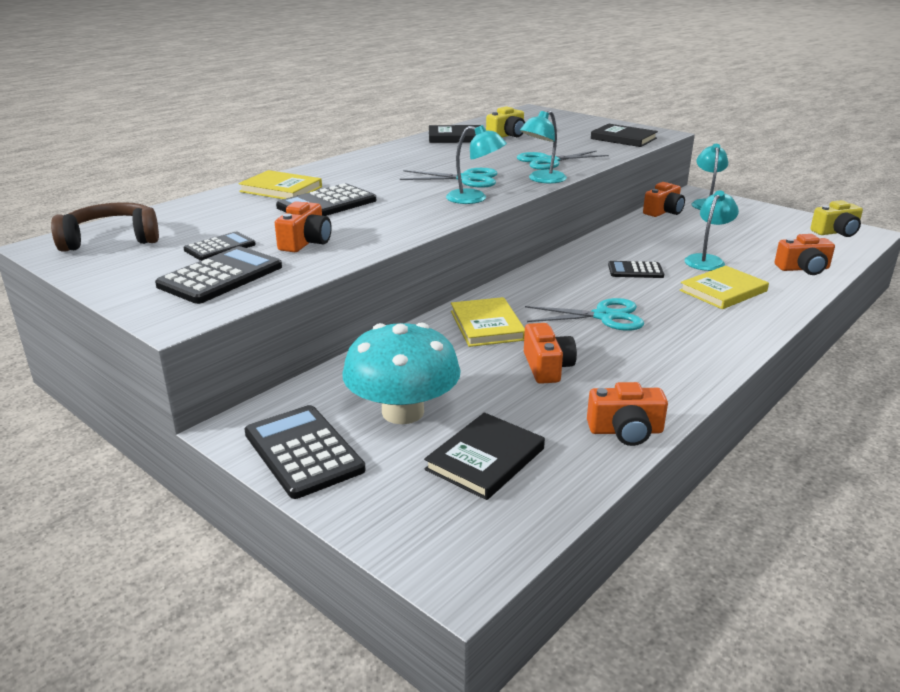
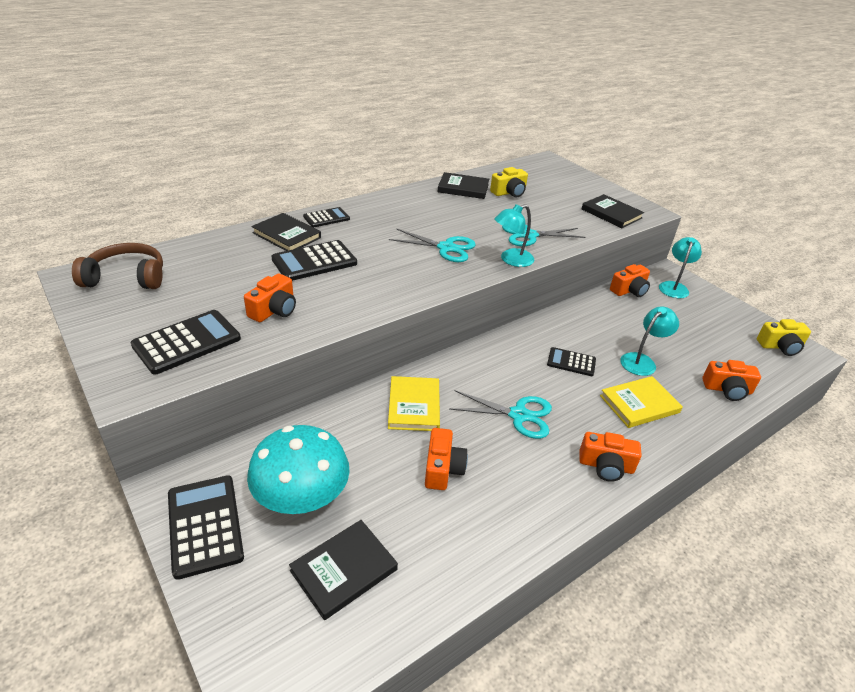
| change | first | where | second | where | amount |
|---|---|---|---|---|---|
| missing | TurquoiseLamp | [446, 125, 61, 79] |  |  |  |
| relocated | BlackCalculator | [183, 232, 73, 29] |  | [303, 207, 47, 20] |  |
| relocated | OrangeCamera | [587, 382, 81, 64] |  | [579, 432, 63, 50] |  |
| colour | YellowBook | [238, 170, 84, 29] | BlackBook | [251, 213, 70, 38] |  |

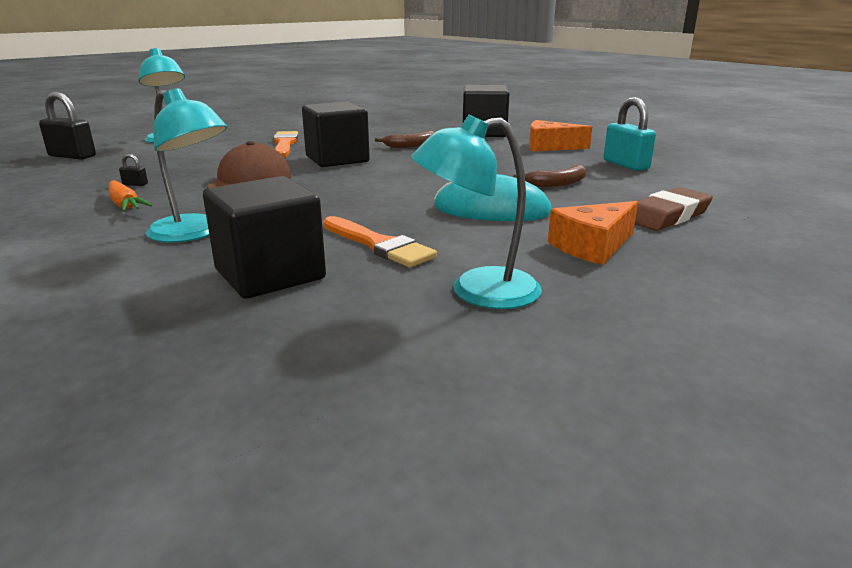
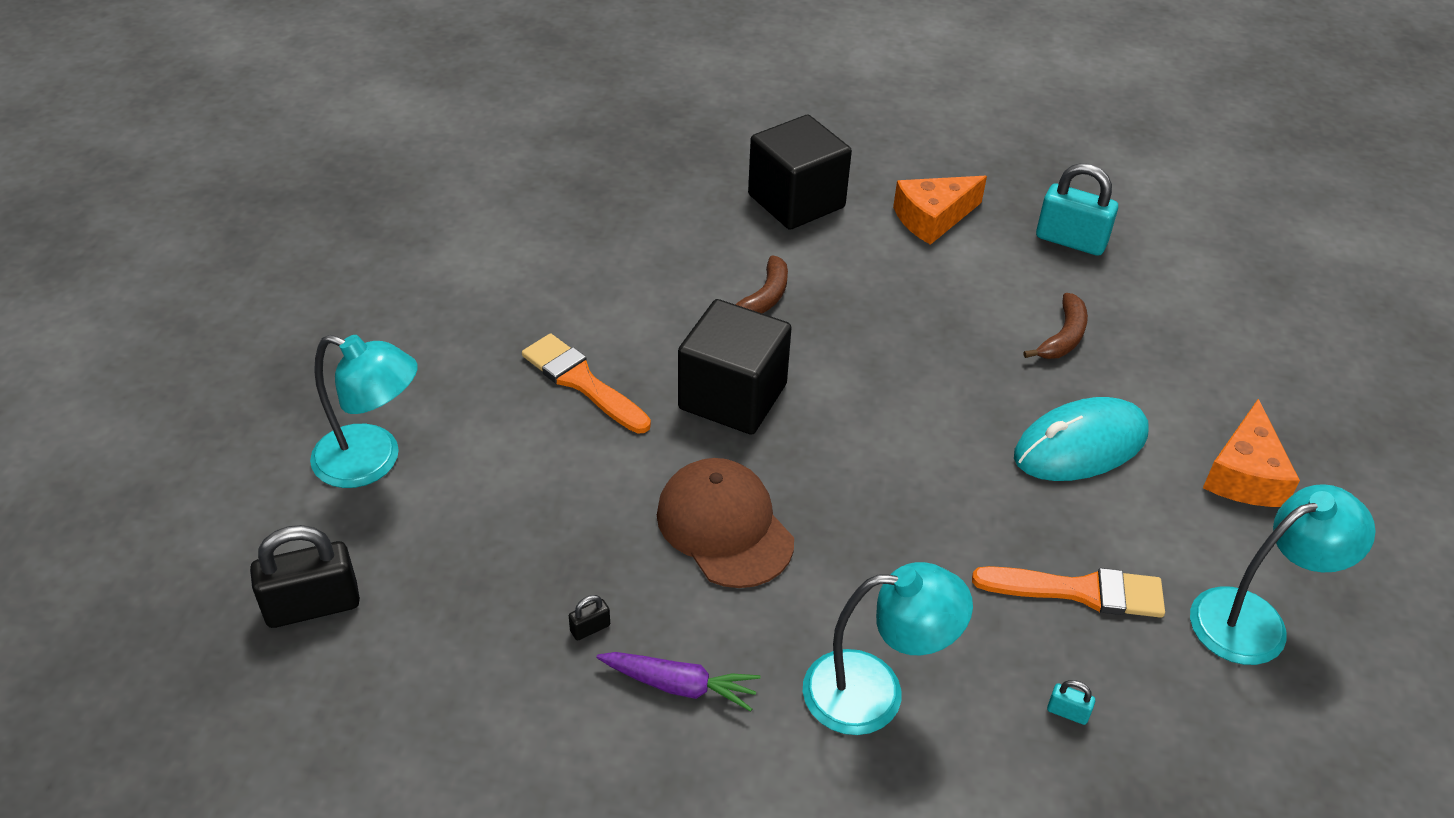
| change | first | where | second | where | amount |
|---|---|---|---|---|---|
| missing | BrownEraser | [635, 187, 78, 44] |  |  |  |
| exchanged | BlackCube | [203, 176, 123, 123] | TurquoisePadlock | [1047, 680, 48, 45] |  |
| colour | OrangeCarrot | [109, 180, 43, 32] | PurpleCarrot | [596, 652, 164, 60] |  |
| spun | TurquoiseLamp | [411, 115, 131, 194] |  | [1190, 484, 186, 181] | 150 degrees counterclockwise |

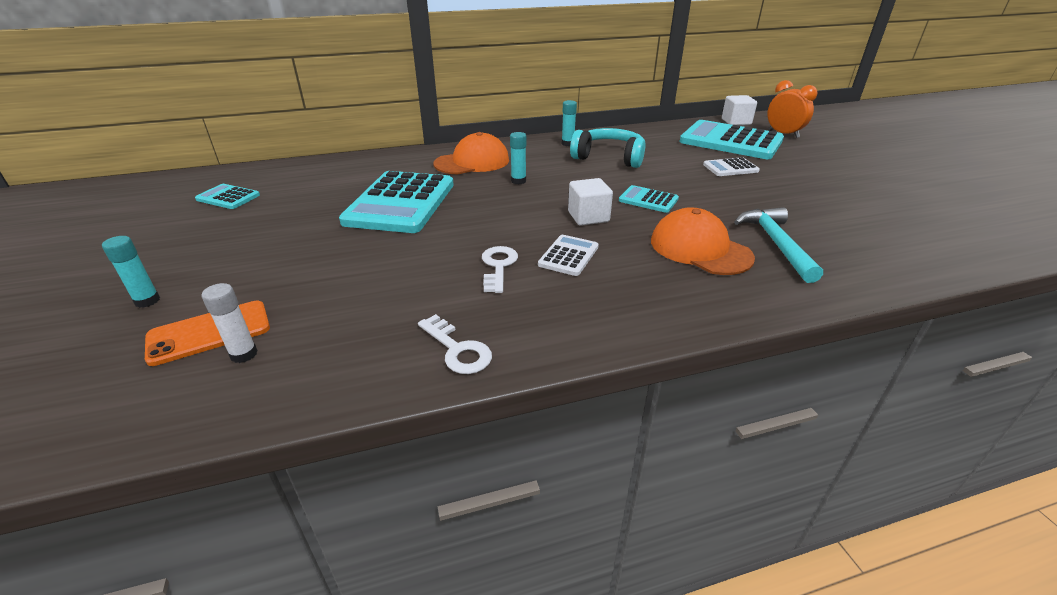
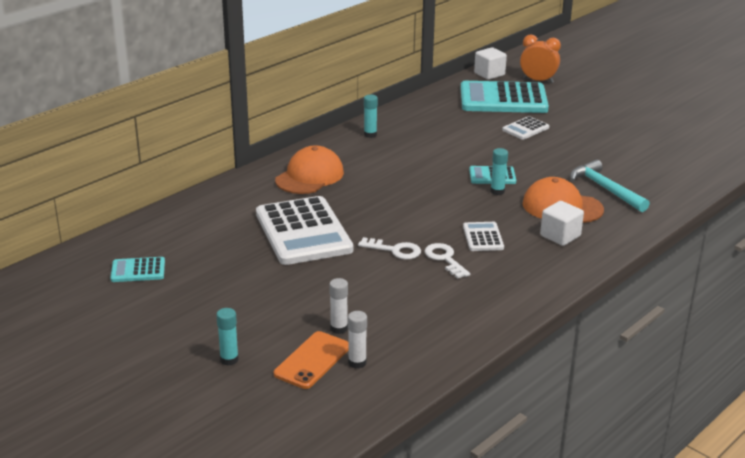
| change | first | where | second | where | amount |
|---|---|---|---|---|---|
| missing | TurquoiseHeadphones | [570, 128, 76, 40] |  |  |  |
| appeared |  |  | WhiteGlueStick | [329, 278, 19, 56] |  |
| relocated | WhiteKey | [418, 314, 74, 60] |  | [358, 237, 63, 23] |  |
| relocated | TurquoiseGlueStick | [510, 132, 16, 53] |  | [490, 148, 18, 47] |  |
| relocated | WhiteCube | [568, 178, 45, 48] |  | [540, 201, 44, 45] |  |
| colour | TurquoiseCalculator | [339, 171, 115, 62] | WhiteCalculator | [256, 196, 97, 69] |  |

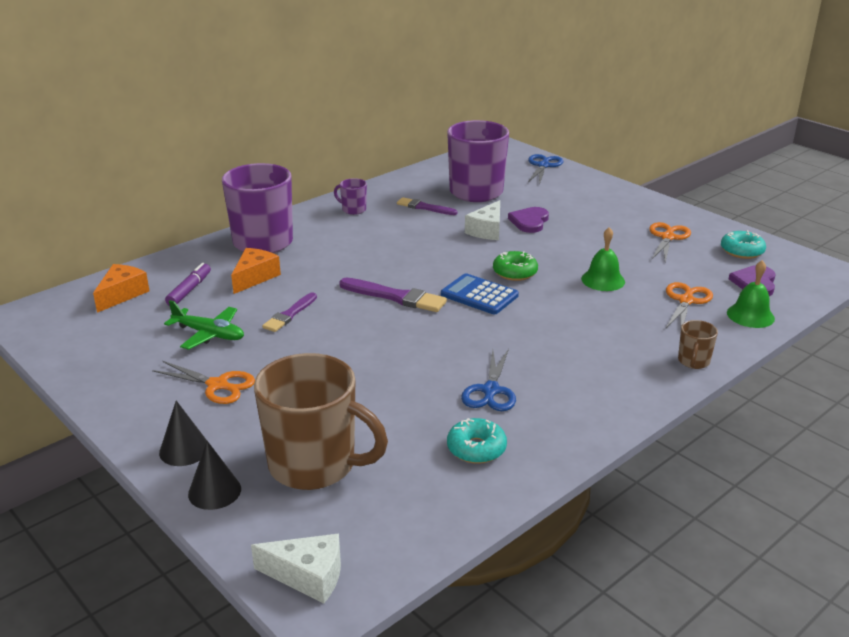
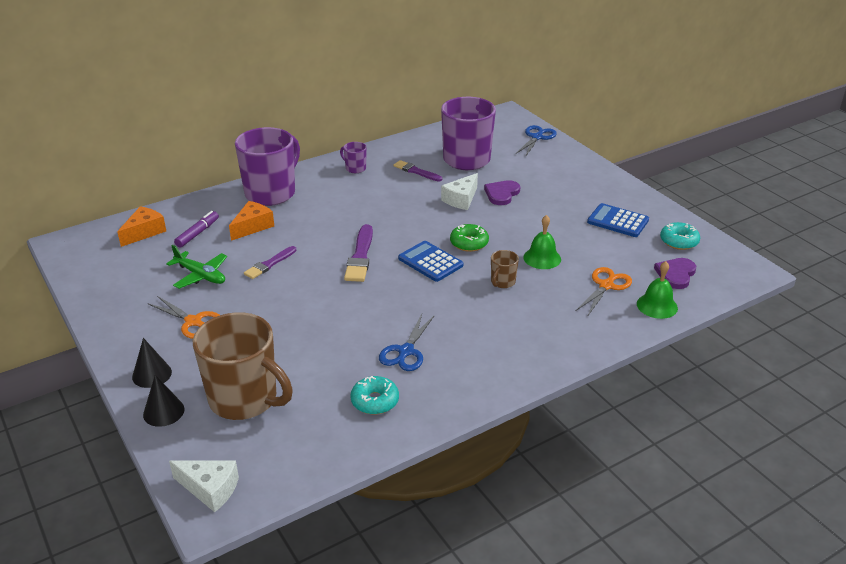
| change | first | where | second | where | amount |
|---|---|---|---|---|---|
| relocated | BrownMug | [678, 320, 40, 49] |  | [491, 250, 28, 38] |  |
| exchanged | OrangeScissors | [649, 222, 42, 40] | BlueCalculator | [587, 203, 62, 34] |  |
| spun | PurpleBrush | [339, 278, 108, 34] |  | [344, 224, 29, 58] | 60 degrees clockwise |

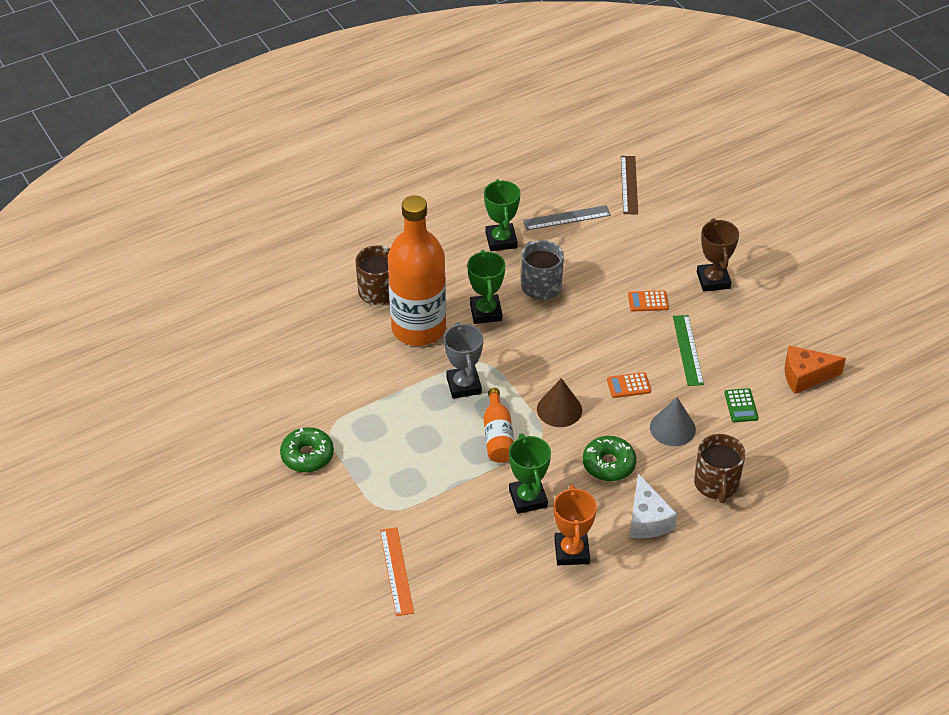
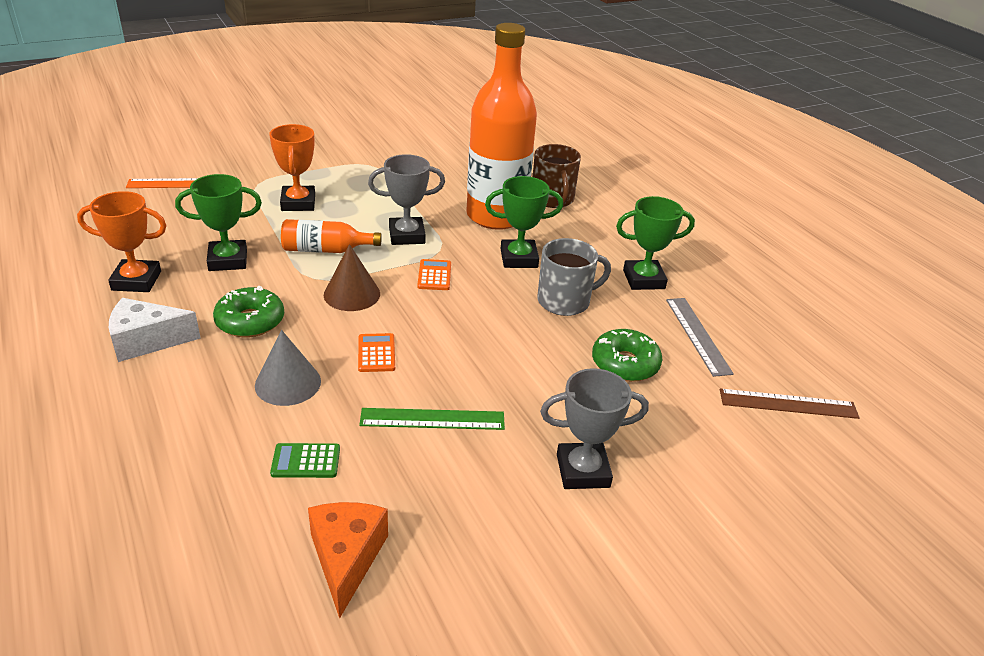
| change | first | where | second | where | amount |
|---|---|---|---|---|---|
| missing | BrownMug | [694, 434, 51, 69] |  |  |  |
| appeared |  |  | OrangeTrophy | [269, 124, 46, 87] |  |
| relocated | GreenDonut | [280, 427, 54, 46] |  | [592, 329, 70, 53] |  |
| relocated | OrangeCalculator | [628, 290, 41, 22] |  | [417, 259, 34, 31] |  |
| colour | BrownTrophy | [697, 218, 42, 74] | GreyTrophy | [540, 368, 109, 121] |  |

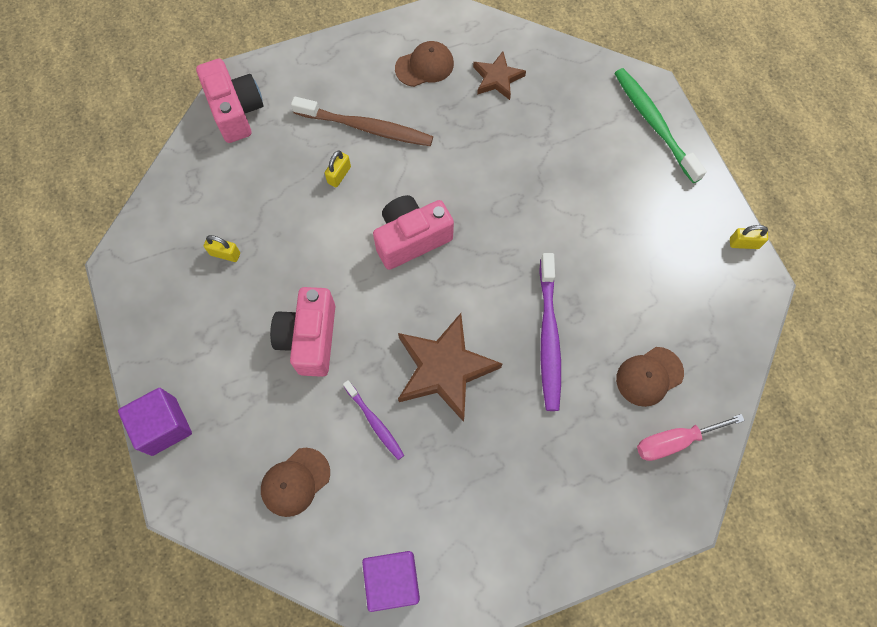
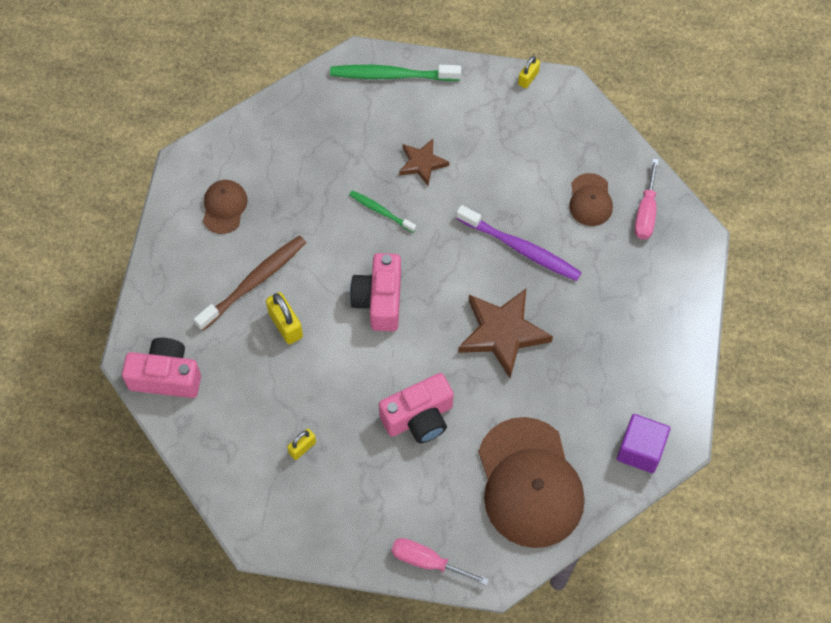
| change | first | where | second | where | amount |
|---|---|---|---|---|---|
| missing | PurpleToothbrush | [343, 380, 61, 80] |  |  |  |
| appeared |  |  | GreenToothbrush | [349, 190, 67, 43] |  |
| relocated | BrownStar | [473, 51, 53, 49] |  | [399, 139, 50, 47] |  |
| exchanged | PurpleCube | [118, 388, 74, 68] | PinkScrewdriver | [391, 538, 98, 47] |  |
| spun | PinkCamera | [270, 287, 65, 90] |  | [379, 373, 75, 70] | 60 degrees counterclockwise |
| size | BrownCap | [261, 448, 69, 69] |  | [478, 417, 107, 131] | x2.11 |
| size | YellowPadlock | [325, 151, 26, 36] |  | [266, 292, 37, 52] | x1.58 |

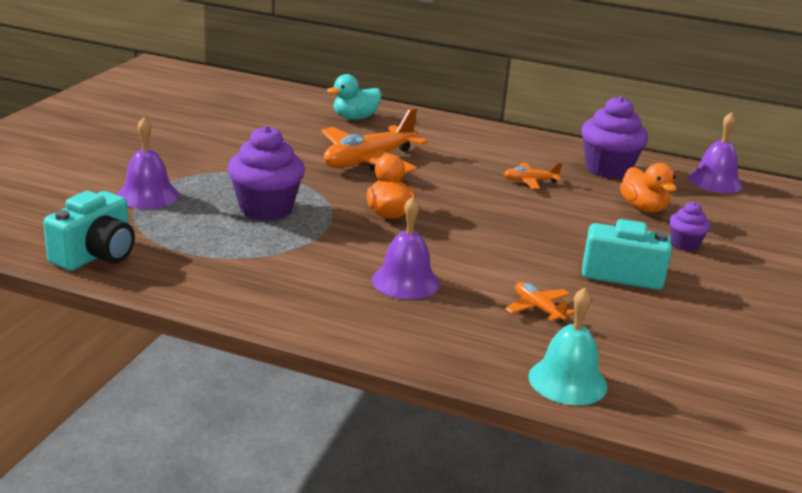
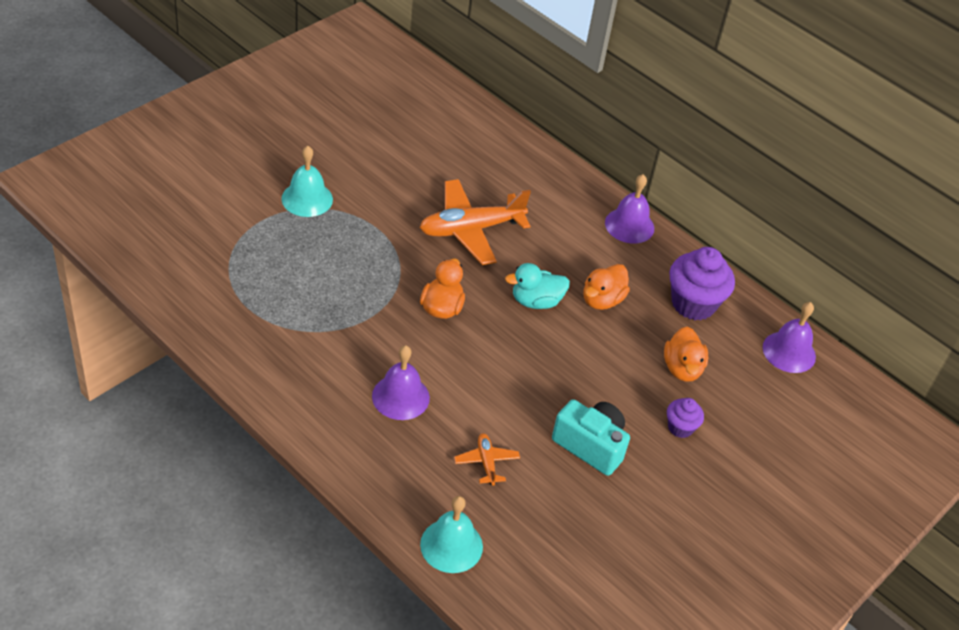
| change | first | where | second | where | amount |
|---|---|---|---|---|---|
| missing | TurquoiseCamera | [43, 191, 92, 80] |  |  |  |
| missing | PurpleCupcake | [228, 126, 77, 95] |  |  |  |
| appeared |  |  | TurquoiseBell | [282, 146, 51, 71] |  |
| relocated | PurpleBell | [117, 117, 62, 92] |  | [605, 174, 49, 69] |  |
| relocated | TurquoiseDuck | [327, 74, 55, 46] |  | [505, 263, 65, 46] |  |
| exchanged | OrangePlane | [504, 163, 58, 26] | OrangeDuck | [584, 264, 46, 46] |  |

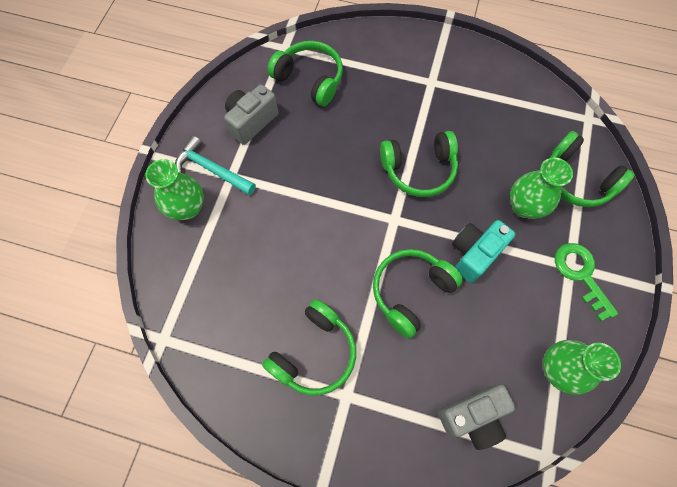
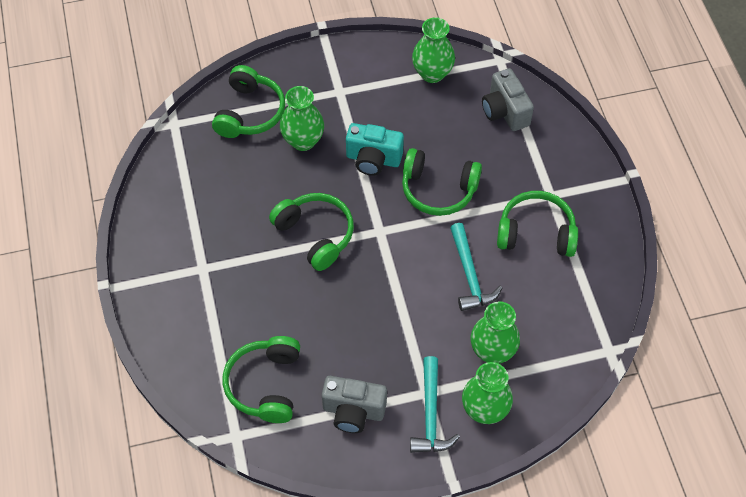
| change | first | where | second | where | amount |
|---|---|---|---|---|---|
| missing | GreenKey | [555, 243, 63, 78] |  |  |  |
| appeared |  |  | TurquoiseHammer | [450, 223, 52, 88] |  |
| appeared |  |  | GreenVase | [471, 302, 49, 62] |  |
| spun | GreyCamera | [438, 384, 78, 66] |  | [482, 68, 52, 63] | 150 degrees counterclockwise |

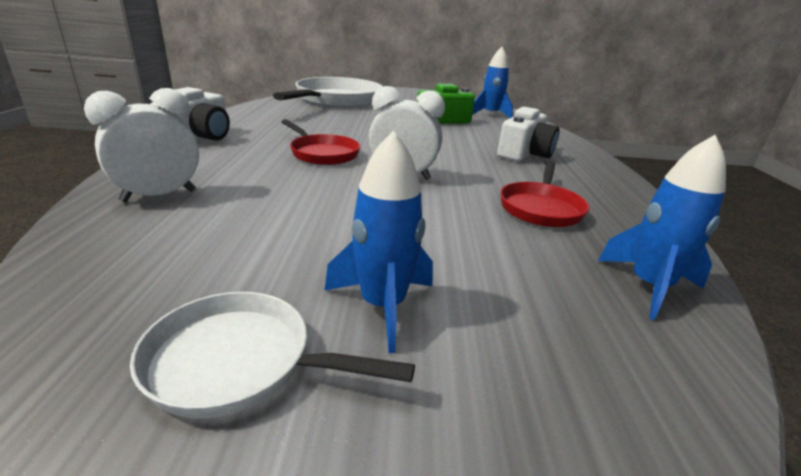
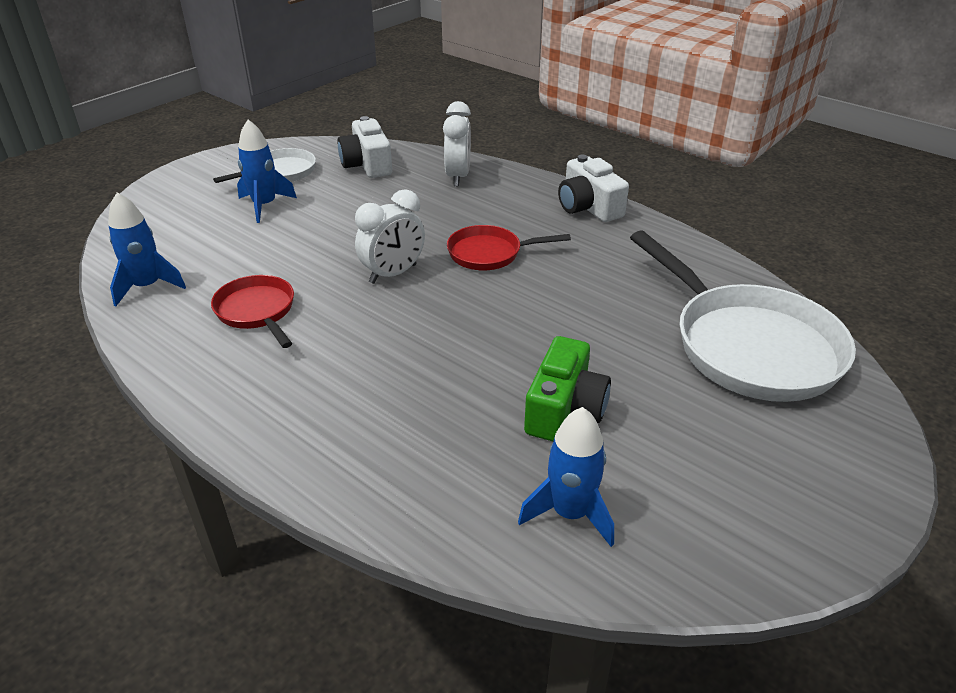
| change | first | where | second | where | amount |
|---|---|---|---|---|---|
| relocated | WhiteCamera | [497, 107, 63, 54] |  | [338, 116, 54, 62] |  |

